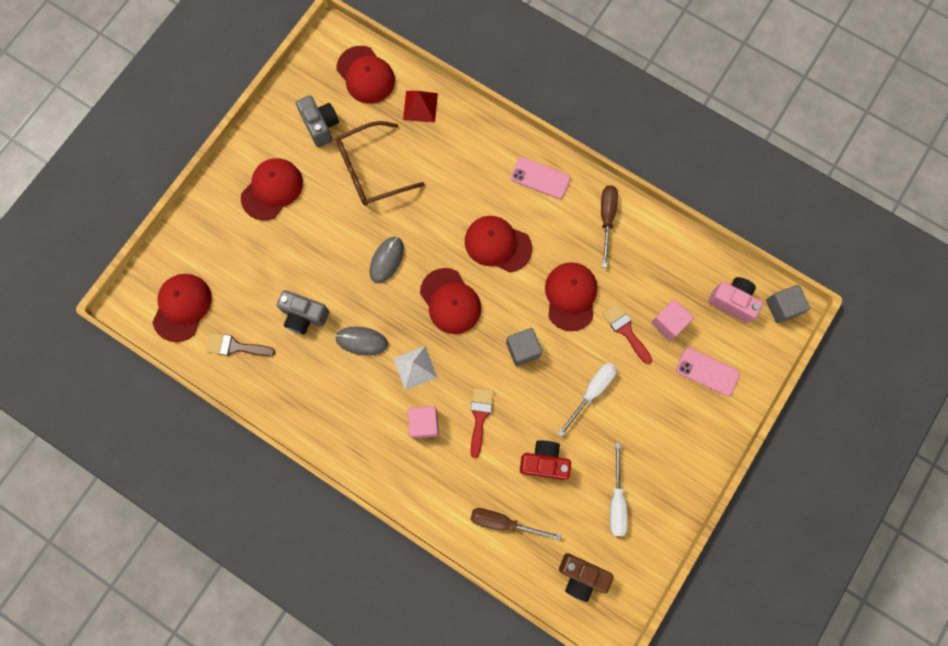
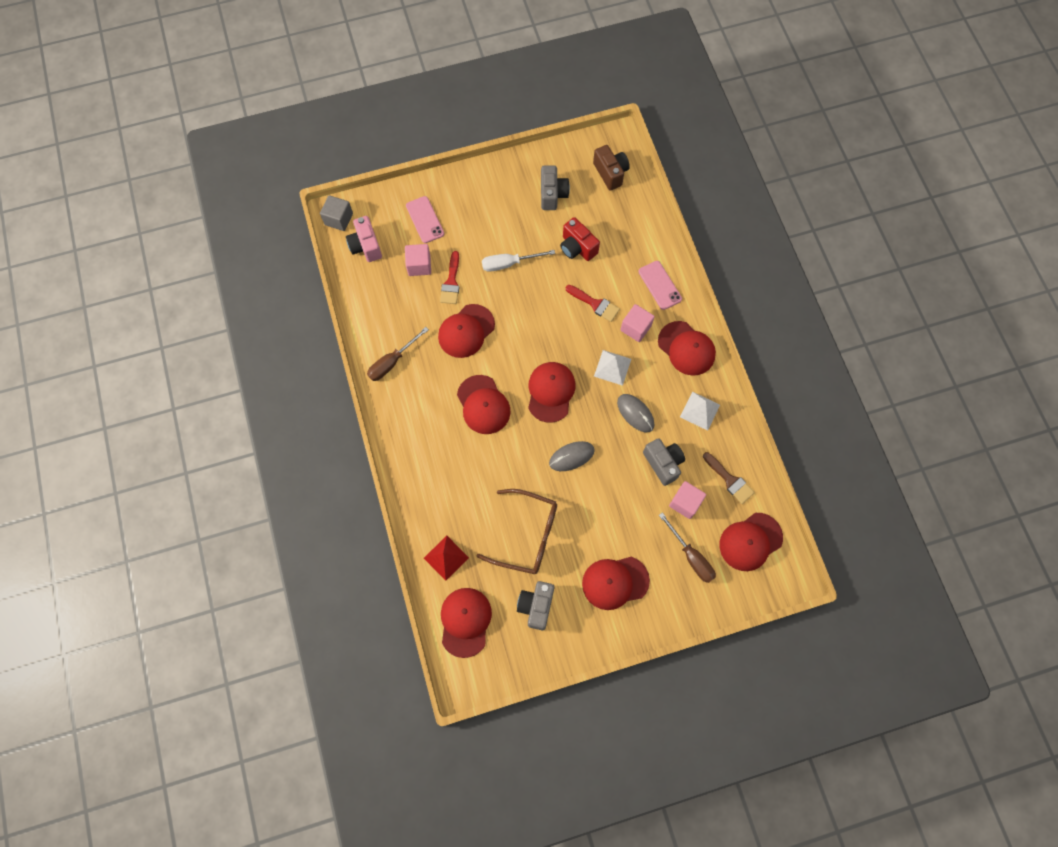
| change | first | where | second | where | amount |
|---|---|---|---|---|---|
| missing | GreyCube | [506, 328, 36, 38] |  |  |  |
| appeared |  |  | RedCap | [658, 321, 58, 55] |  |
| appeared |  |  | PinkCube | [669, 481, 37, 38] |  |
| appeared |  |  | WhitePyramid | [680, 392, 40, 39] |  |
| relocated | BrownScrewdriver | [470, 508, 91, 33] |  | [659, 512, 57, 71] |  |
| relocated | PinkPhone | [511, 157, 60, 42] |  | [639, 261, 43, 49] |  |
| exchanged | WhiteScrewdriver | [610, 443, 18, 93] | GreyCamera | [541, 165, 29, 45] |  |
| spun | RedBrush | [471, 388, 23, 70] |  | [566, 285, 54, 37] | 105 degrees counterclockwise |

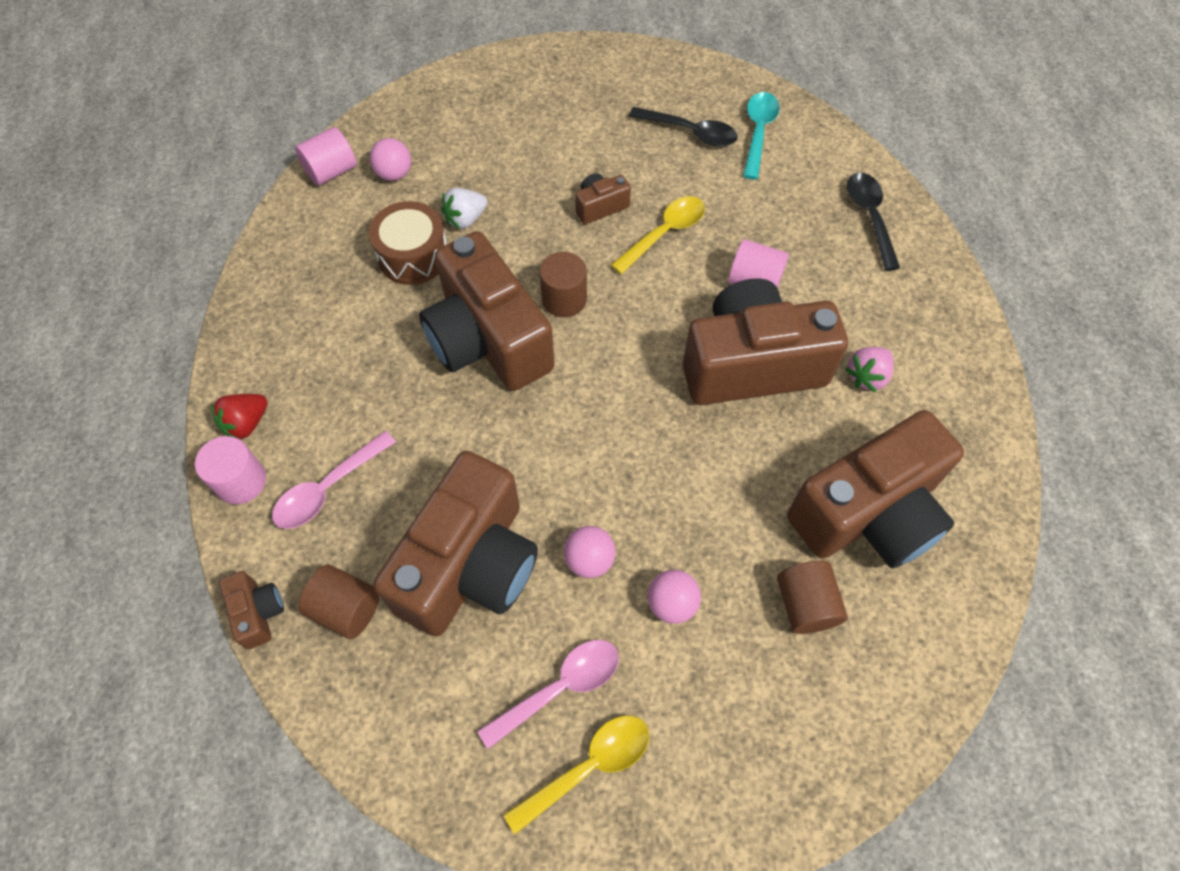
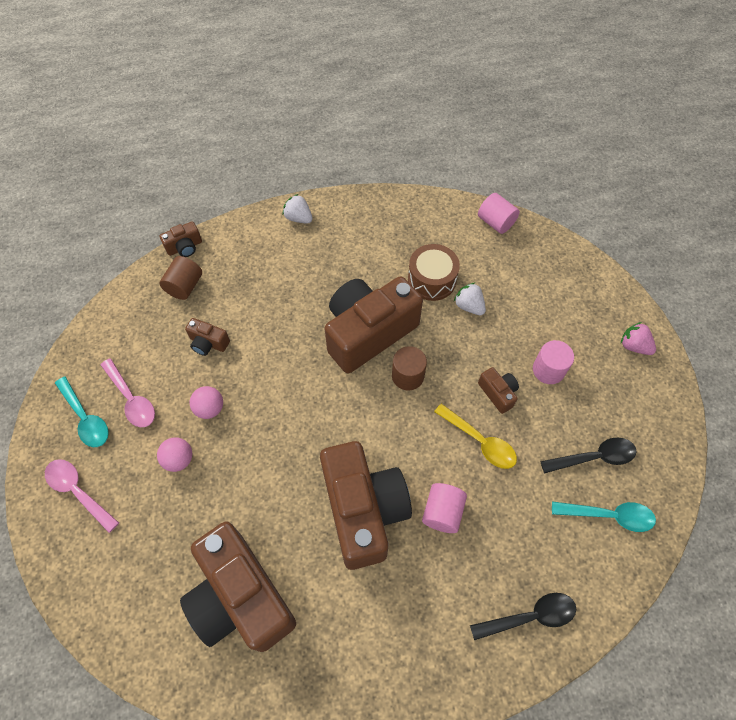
| change | first | where | second | where | amount |
|---|---|---|---|---|---|
| missing | PinkBall | [370, 138, 41, 43] |  |  |  |
| missing | BrownCylinder | [777, 561, 71, 73] |  |  |  |
| relocated | PinkCylinder | [195, 436, 71, 68] |  | [533, 340, 41, 44] |  |
| relocated | PinkSpoon | [272, 431, 124, 98] |  | [45, 459, 74, 74] |  |
| relocated | PinkStrawberry | [845, 347, 49, 45] |  | [621, 322, 35, 33] |  |
| colour | RedStrawberry | [211, 394, 57, 45] | WhiteStrawberry | [283, 194, 30, 30] |  |
| colour | YellowSpoon | [503, 716, 146, 118] | TurquoiseSpoon | [55, 377, 54, 70] |  |
| spun | BlackSpoon | [629, 107, 109, 40] |  | [540, 438, 97, 35] | 120 degrees counterclockwise |
| size | BrownCamera | [374, 451, 164, 185] |  | [185, 318, 45, 38] | x0.42 |

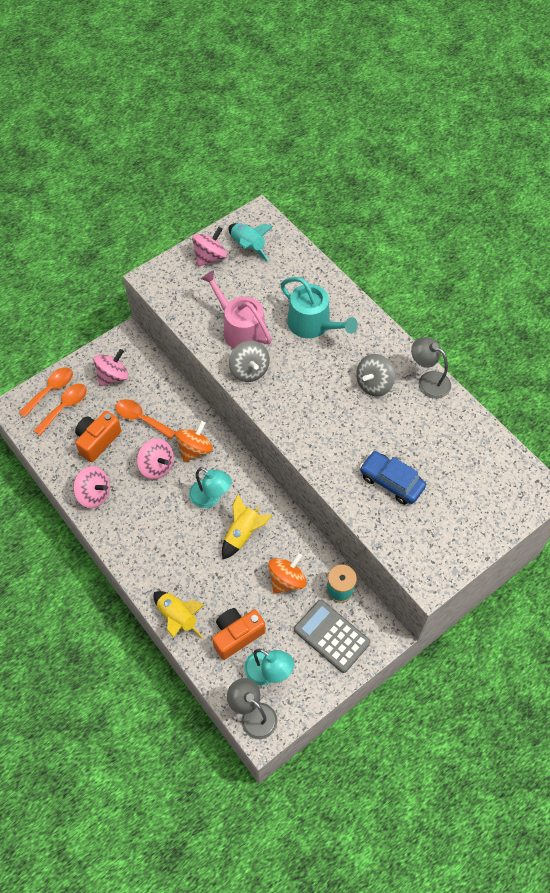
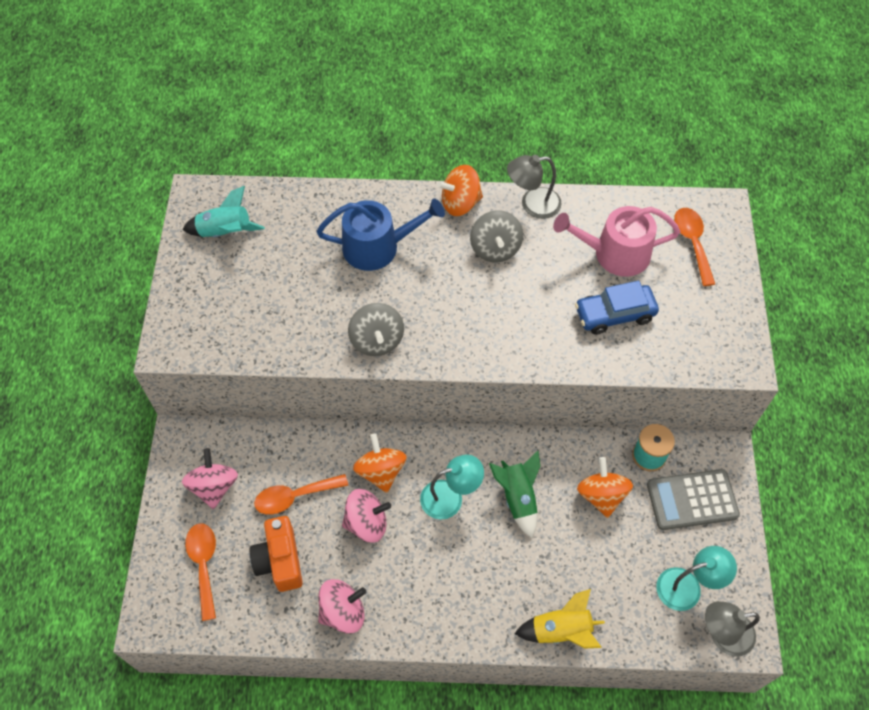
| change | first | where | second | where | amount |
|---|---|---|---|---|---|
| missing | PinkSpinningTop | [192, 227, 35, 40] |  |  |  |
| missing | OrangeCamera | [212, 608, 53, 52] |  |  |  |
| appeared |  |  | OrangeSpinningTop | [437, 165, 46, 51] |  |
| relocated | OrangeSpoon | [19, 367, 54, 50] |  | [674, 208, 41, 78] |  |
| relocated | PinkWateringCan | [201, 270, 71, 79] |  | [553, 206, 128, 71] |  |
| colour | YellowRocket | [222, 494, 50, 65] | GreenRocket | [489, 451, 51, 87] |  |
| colour | TurquoiseWateringCan | [280, 277, 78, 61] | BlueWateringCan | [316, 199, 129, 72] |  |
| spun | GreySpinningTop | [229, 341, 41, 41] |  | [348, 303, 56, 53] | 60 degrees clockwise |

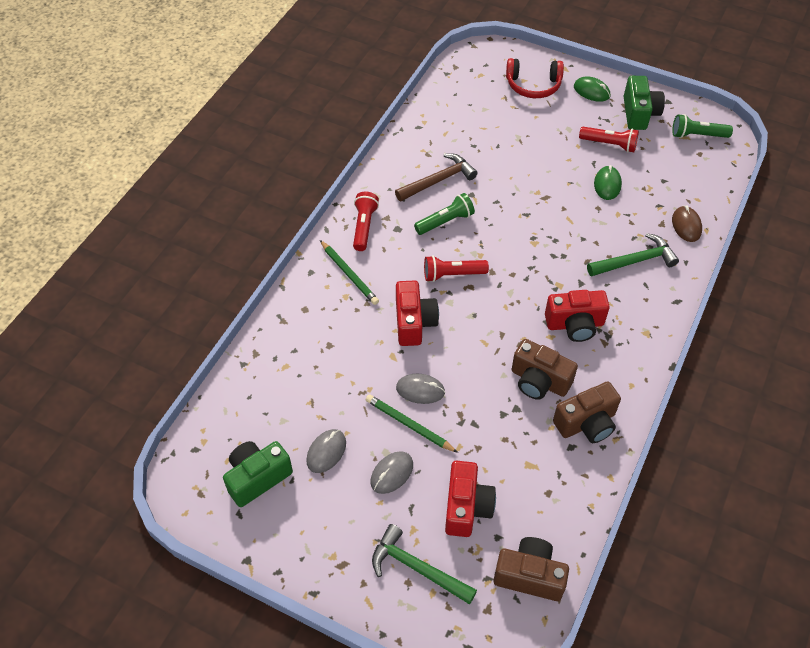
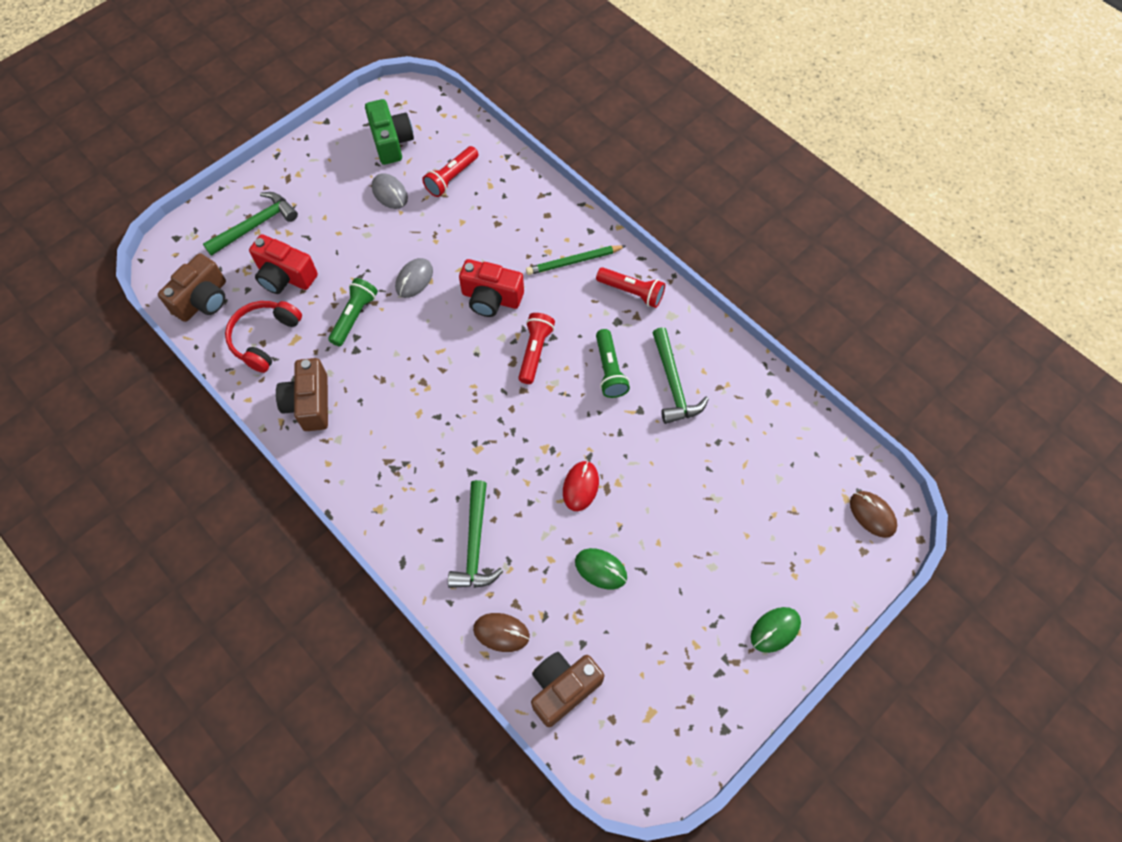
| change | first | where | second | where | amount |
|---|---|---|---|---|---|
| missing | GreenPencil | [366, 394, 92, 59] |  |  |  |
| missing | GreyMouse | [370, 451, 43, 43] |  |  |  |
| missing | RedCamera | [545, 290, 65, 52] |  |  |  |
| missing | GreenCamera | [624, 76, 41, 54] |  |  |  |
| appeared |  |  | RedMouse | [563, 461, 36, 50] |  |
| appeared |  |  | BrownMouse | [850, 491, 47, 47] |  |
| relocated | RedHeadphones | [506, 58, 58, 40] |  | [225, 301, 77, 72] |  |
| relocated | BrownCamera | [512, 339, 66, 61] |  | [531, 652, 73, 75] |  |
| relocated | RedFlashlight | [579, 127, 60, 25] |  | [422, 146, 57, 51] |  |
| relocated | GreenFlashlight | [672, 114, 61, 24] |  | [328, 278, 50, 68] |  |
| colour | BrownHammer | [395, 153, 82, 48] | GreenHammer | [652, 327, 57, 97] |  |

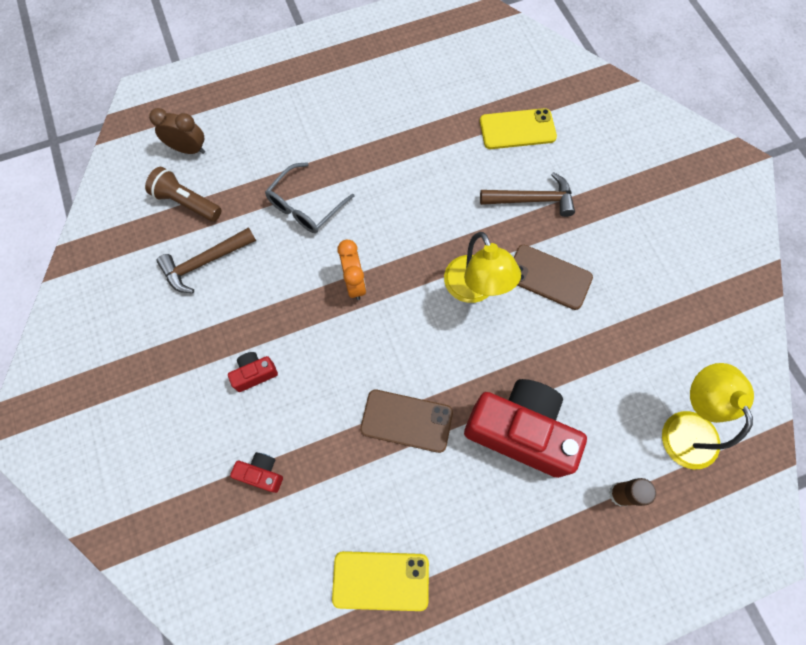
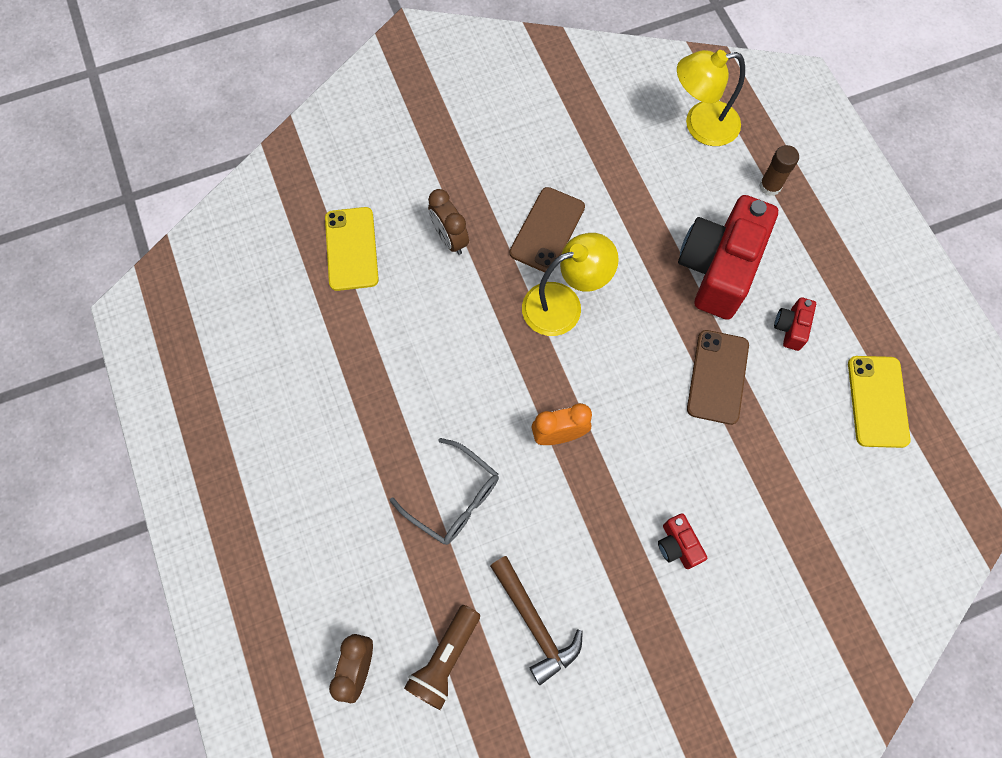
| change | first | where | second | where | amount |
|---|---|---|---|---|---|
| relocated | RedCamera | [230, 452, 53, 41] |  | [774, 297, 42, 54] |  |
| exchanged | BrownHammer | [480, 172, 95, 45] | BrownClock | [428, 189, 41, 66] |  |

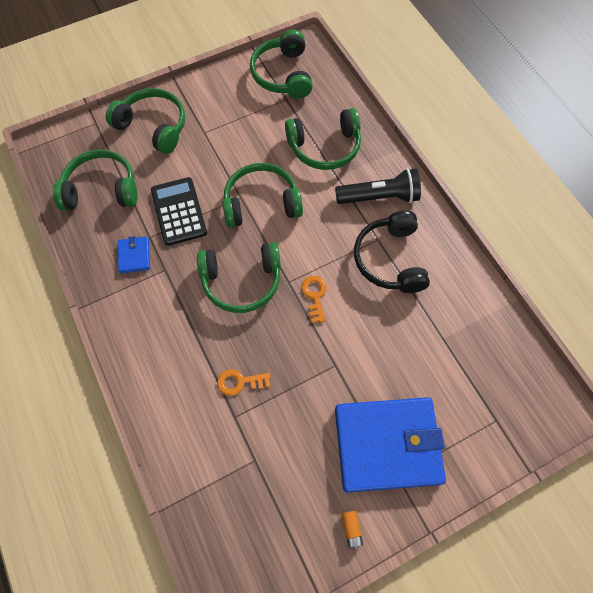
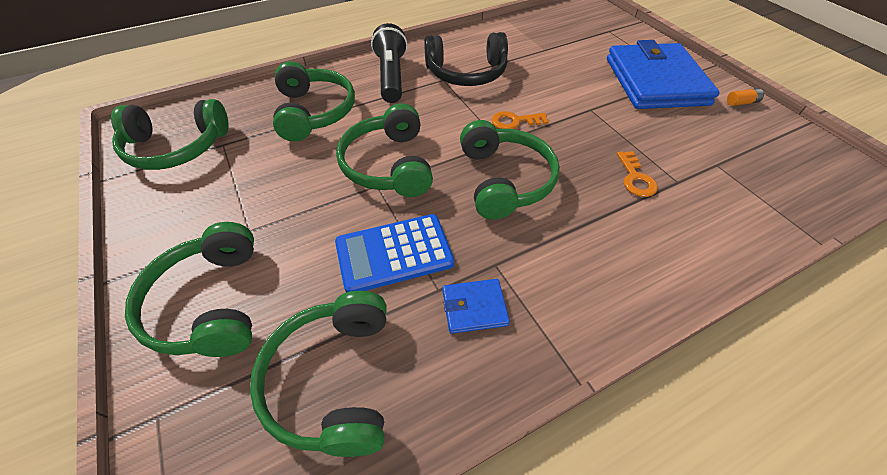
| change | first | where | second | where | amount |
|---|---|---|---|---|---|
| colour | BlackCalculator | [151, 177, 56, 69] | BlueCalculator | [335, 214, 119, 79] |  |
| spun | GreenHeadphones | [105, 88, 80, 66] |  | [125, 222, 129, 135] | 45 degrees counterclockwise |

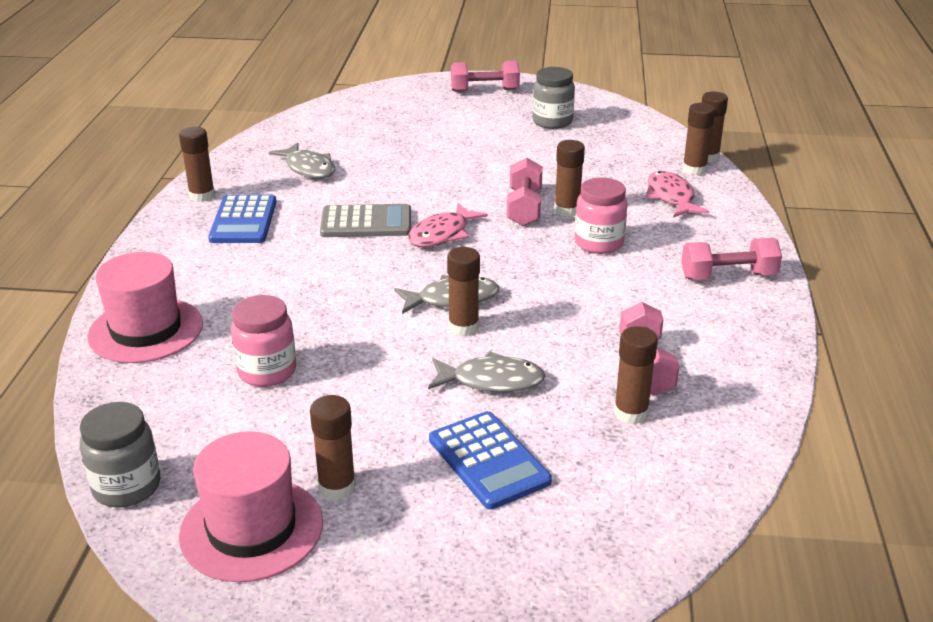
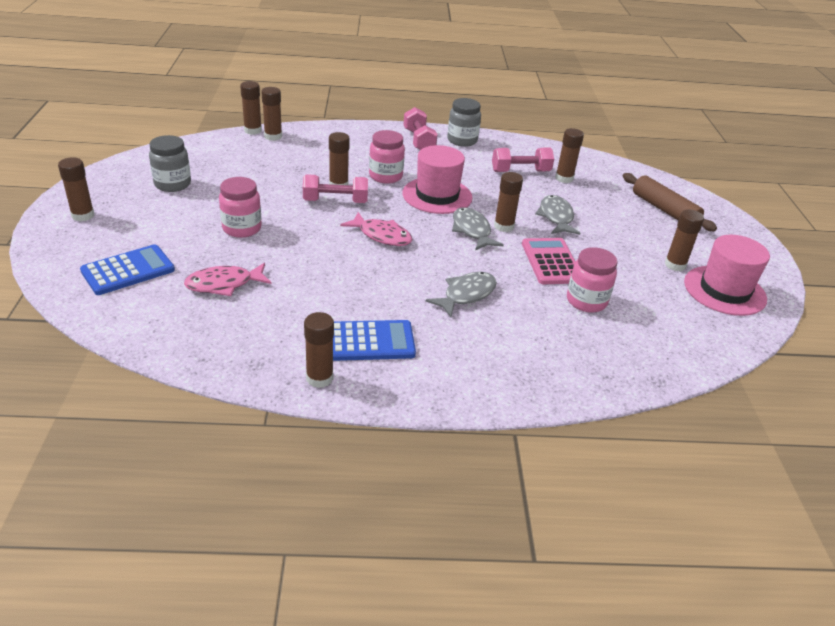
| change | first | where | second | where | amount |
|---|---|---|---|---|---|
| missing | GreyCalculator | [320, 204, 91, 33] |  |  |  |
| appeared |  |  | PinkJar | [219, 177, 43, 61] |  |
| appeared |  |  | PinkCalculator | [522, 238, 54, 46] |  |
| appeared |  |  | BrownRollingPin | [623, 173, 94, 58] |  |
| relocated | GreyJar | [80, 402, 80, 105] |  | [447, 98, 34, 49] |  |
| relocated | PinkHat | [87, 252, 116, 111] |  | [402, 145, 71, 69] |  |
| relocated | GreyFish | [269, 143, 66, 36] |  | [426, 272, 71, 45] |  |
| relocated | BlueCalculator | [429, 411, 123, 99] |  | [80, 244, 95, 51] |  |
| relocated | PinkFish | [646, 171, 63, 47] |  | [184, 263, 88, 33] |  |
| exchanged | PinkDumbbell | [451, 60, 69, 32] | BrownGlueStick | [58, 157, 37, 65] |  |

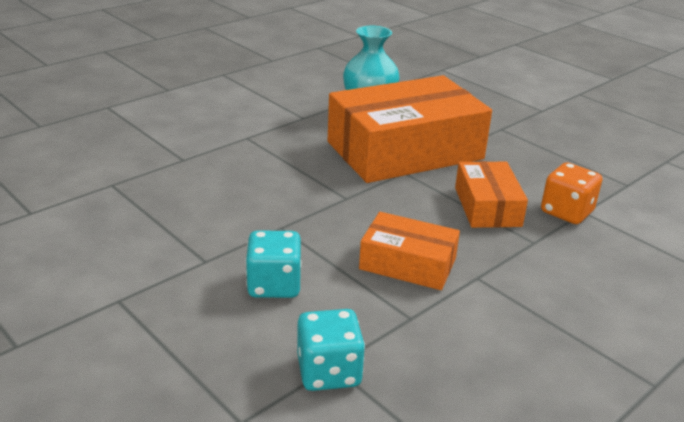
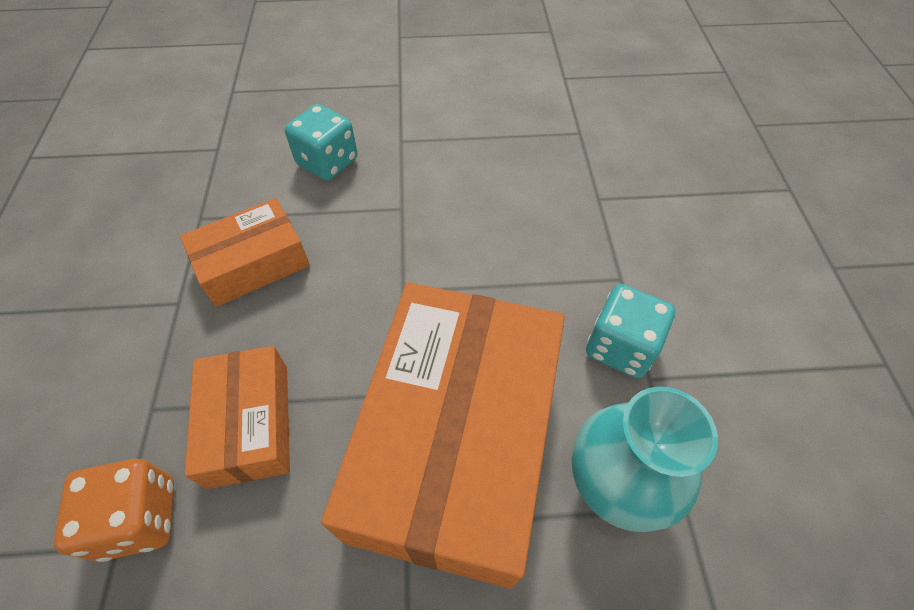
| change | first | where | second | where | amount |
|---|---|---|---|---|---|
| relocated | TurquoiseDice | [297, 309, 68, 82] |  | [586, 284, 89, 94] |  |
| spun | OrangeBox | [455, 161, 73, 67] |  | [185, 346, 105, 143] | 45 degrees clockwise |

